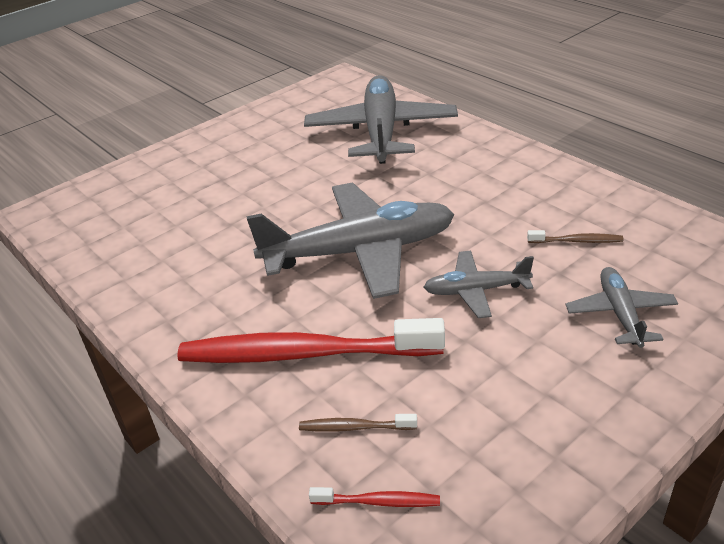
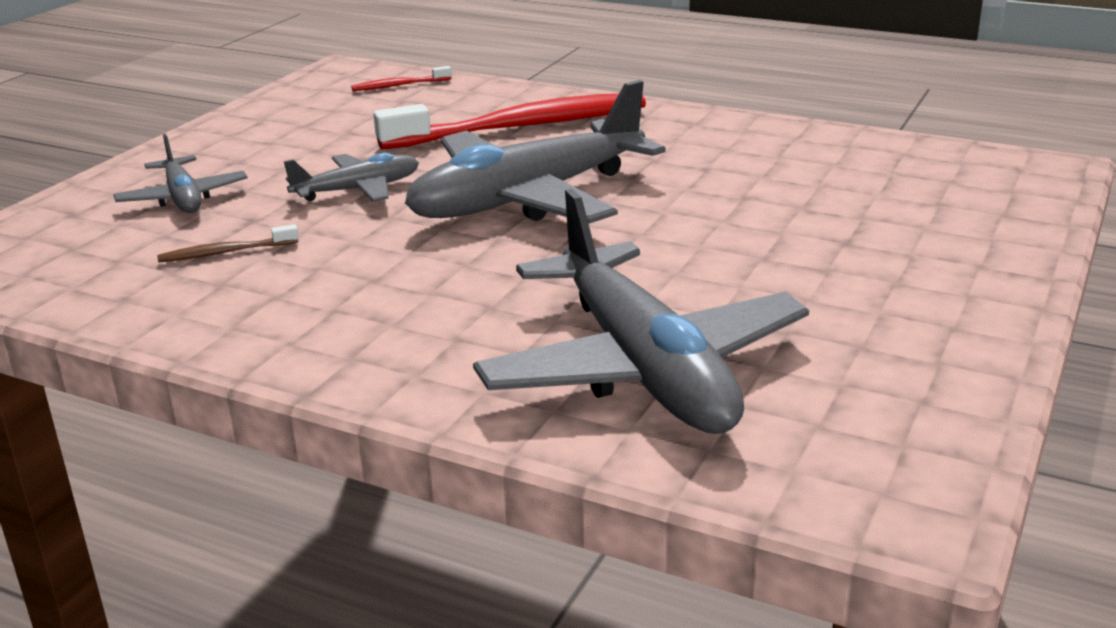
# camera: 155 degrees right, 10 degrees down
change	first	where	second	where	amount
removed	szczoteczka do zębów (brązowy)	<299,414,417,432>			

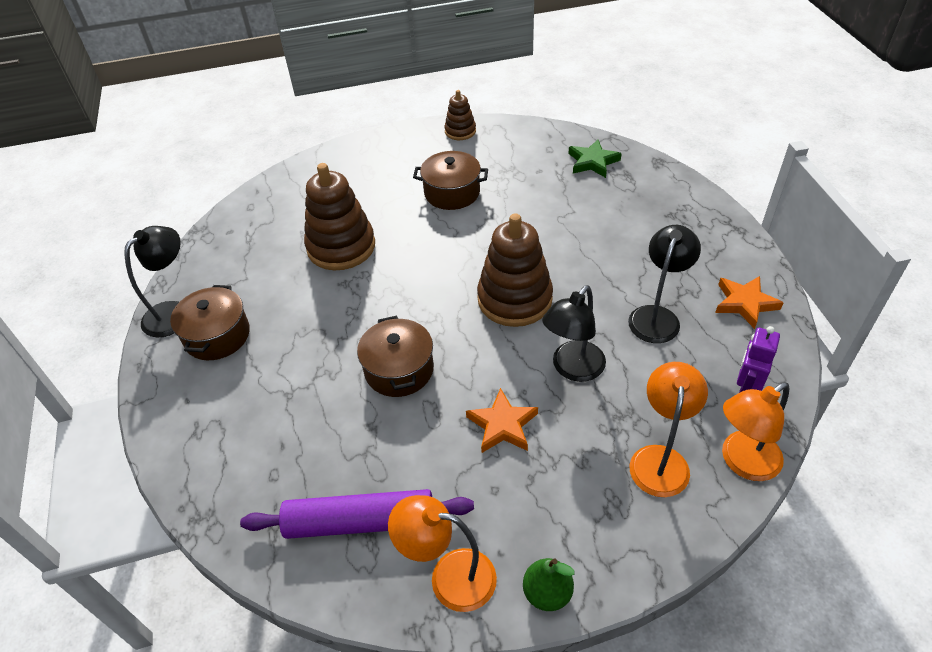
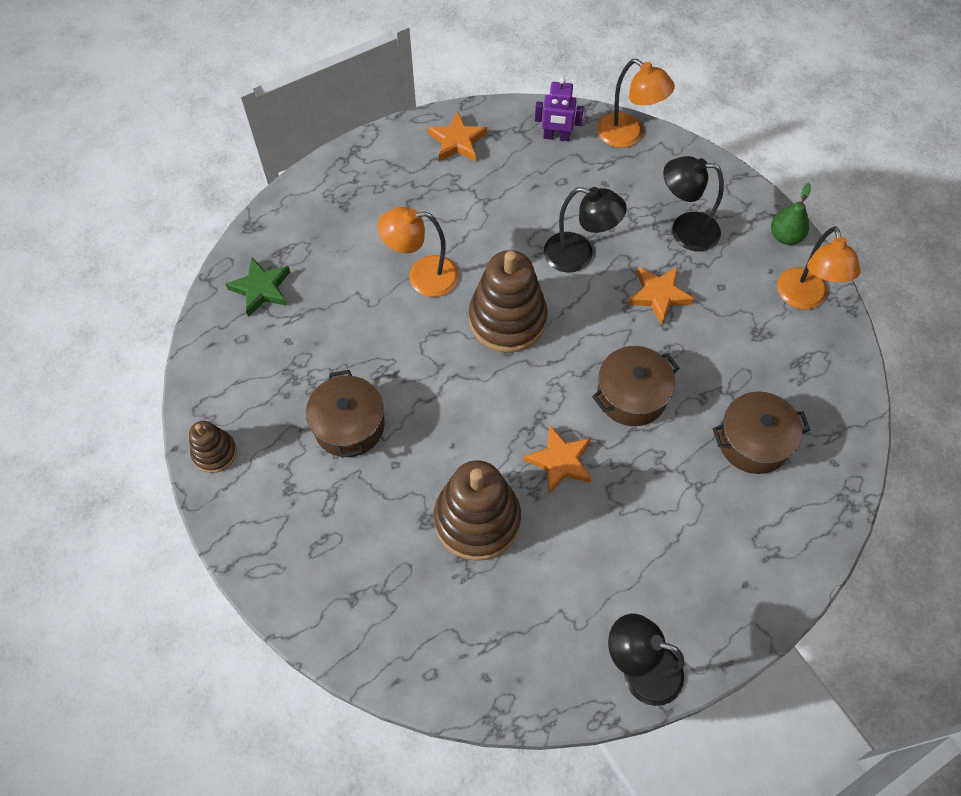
# camera: 110 degrees left, 15 degrees up
change	first	where	second	where	amount
moved	garnek (brązowy)	<170,285,250,360>		<713,391,810,474>	
removed	wałek do ciasta (fioletowy)	<240,489,474,539>			
moved	lampka (czarny)	<628,225,701,343>		<663,156,724,251>	
moved	lampka (pomarańczowy)	<630,362,708,497>		<377,207,459,297>	
added			gwiazda (pomarańczowy)	<523,425,592,493>	

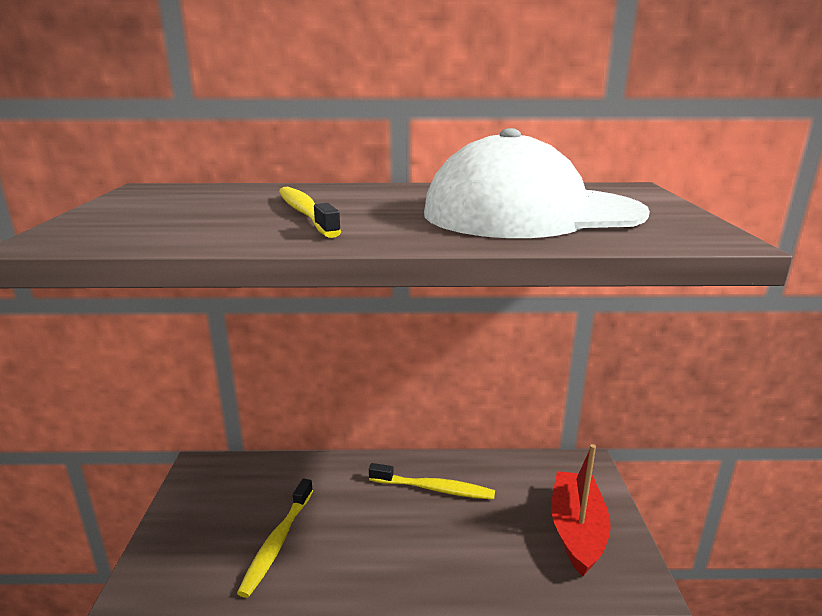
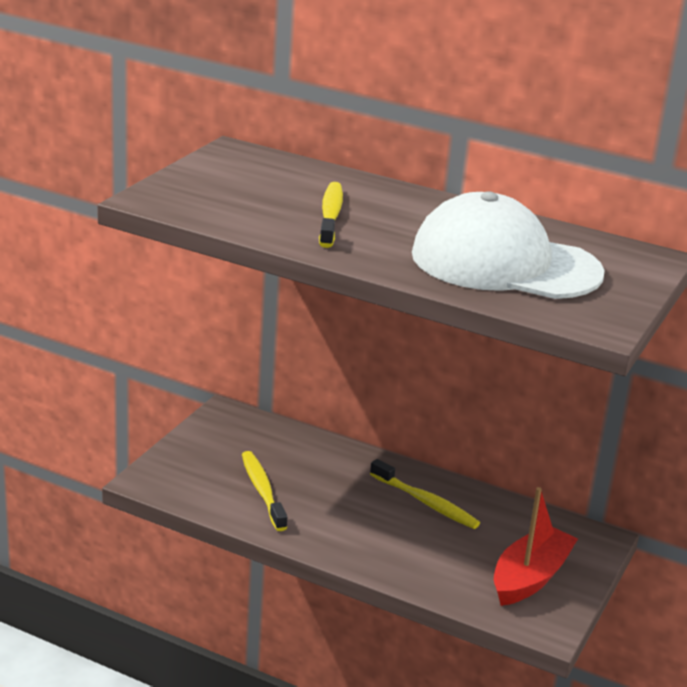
# camera: 25 degrees right, 5 degrees up
change	first	where	second	where	amount
turned	szczoteczka do zębów (żółty)	<237,478,313,598>		<242,451,287,531>	120 degrees clockwise

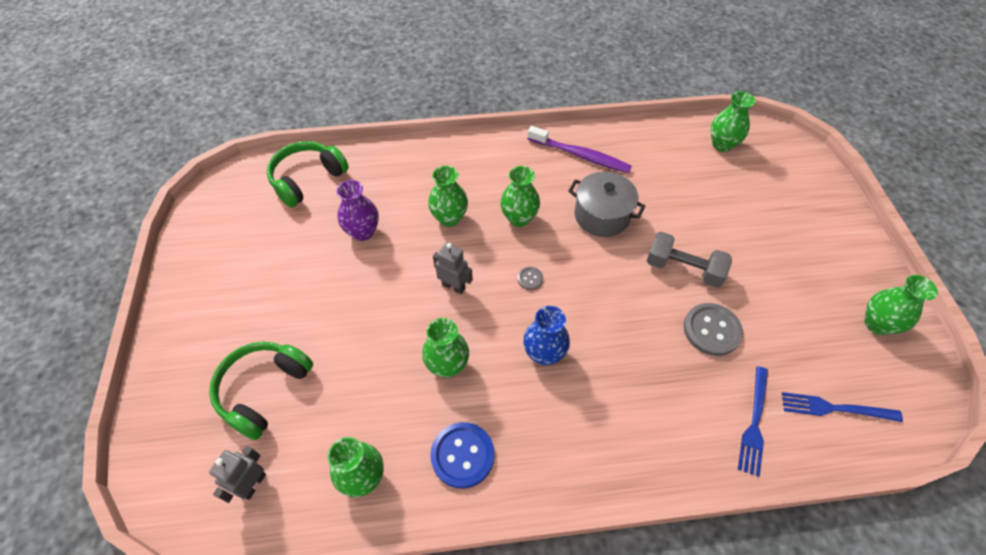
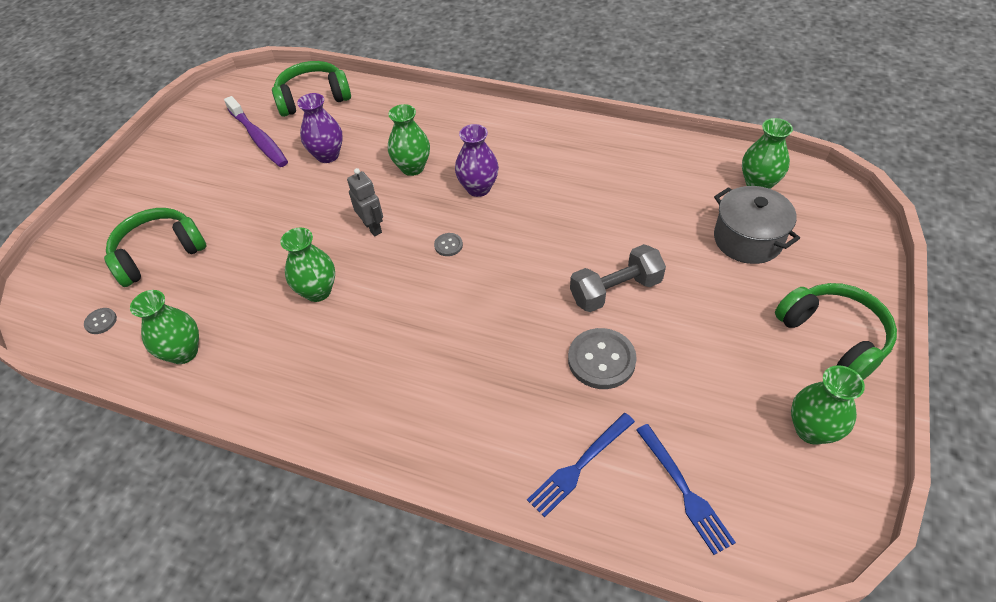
# camera: 30 degrees right, 5 degrees down
change	first	where	second	where	amount
replaced	robot (szary)	<209,446,266,503>	guzik (szary)	<84,308,117,334>	
removed	guzik (niebieski)	<430,422,494,489>			
recoloured	wazon (zielony)	<500,166,540,227>	wazon (fioletowy)	<455,124,499,197>	
removed	wazon (niebieski)	<523,306,570,365>			
moved	szczoteczka do zębów (fioletowy)	<528,126,632,173>		<224,96,288,167>	
moved	garnek (szary)	<568,172,645,237>		<714,186,800,264>	
turned	hantel (szary)	<647,232,732,287>		<570,244,666,312>	75 degrees counterclockwise
turned	widelec (niebieski)	<782,392,903,422>		<636,424,736,555>	150 degrees counterclockwise
added			słuchawki (zielony)	<775,283,897,380>	

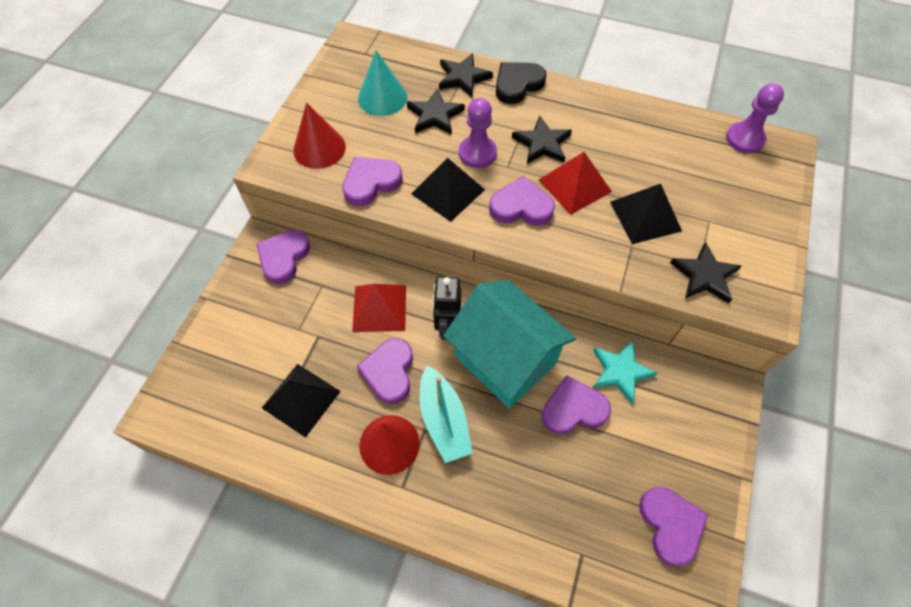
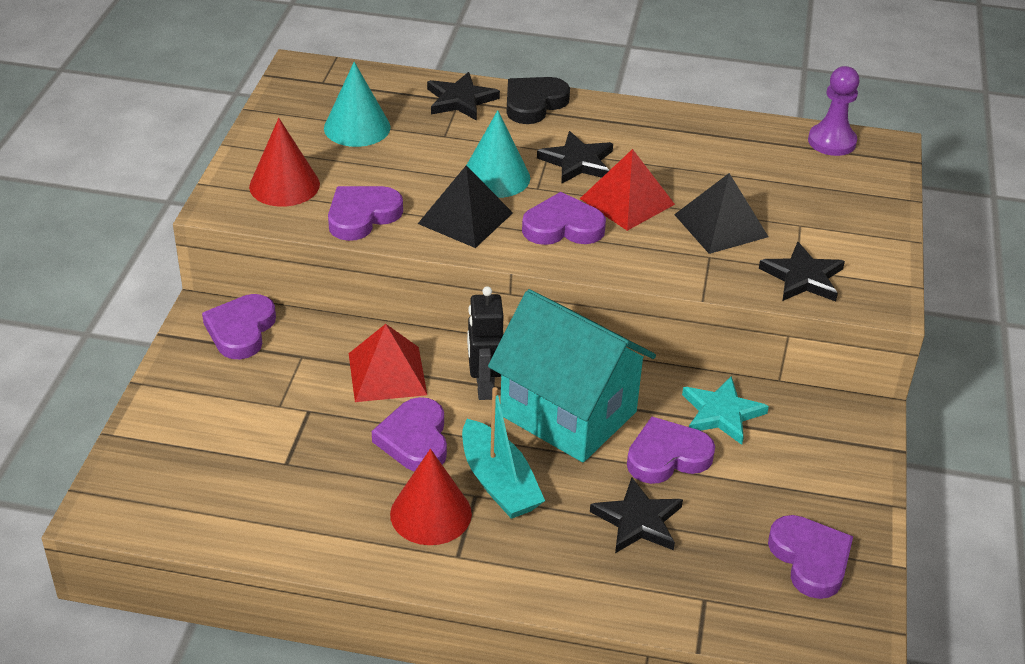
# camera: 10 degrees left, 20 degrees down
change	first	where	second	where	amount
removed	piramida (czarny)	<262,364,341,438>			
moved	gwiazda (czarny)	<407,89,465,135>		<590,478,683,553>	
replaced	pionek (fioletowy)	<459,98,497,168>	stożek (turkusowy)	<467,110,530,198>	

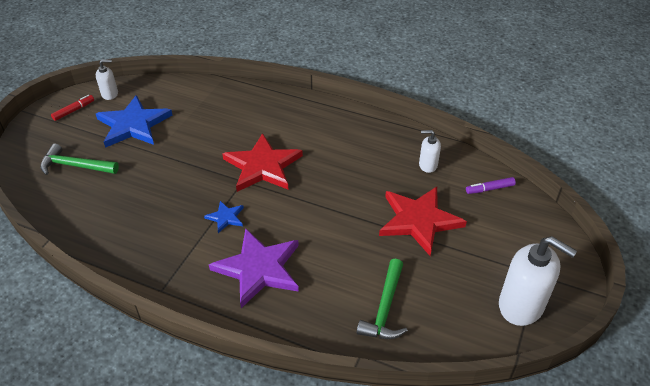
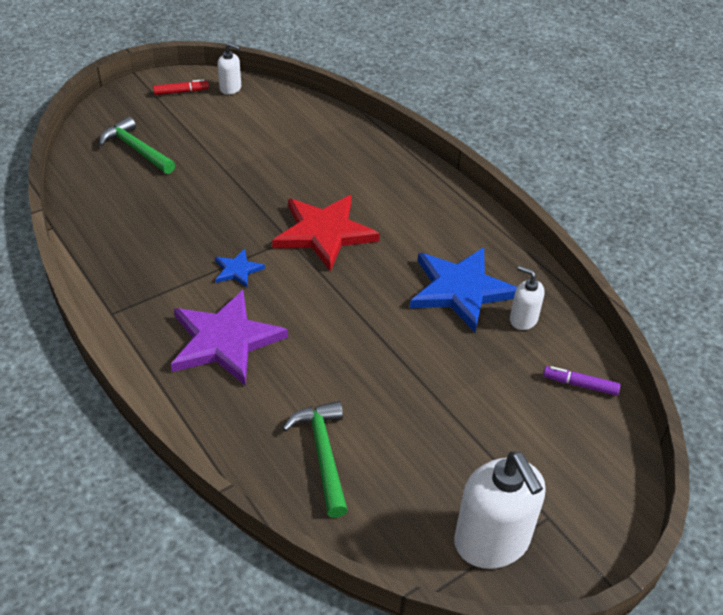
# camera: 30 degrees right, 0 degrees up
change	first	where	second	where	amount
moved	gwiazda (niebieski)	<96,95,172,148>		<410,248,517,332>	
turned	młotek (zielony)	<357,259,408,339>		<282,401,348,518>	120 degrees clockwise
removed	gwiazda (czerwony)	<379,187,467,256>			

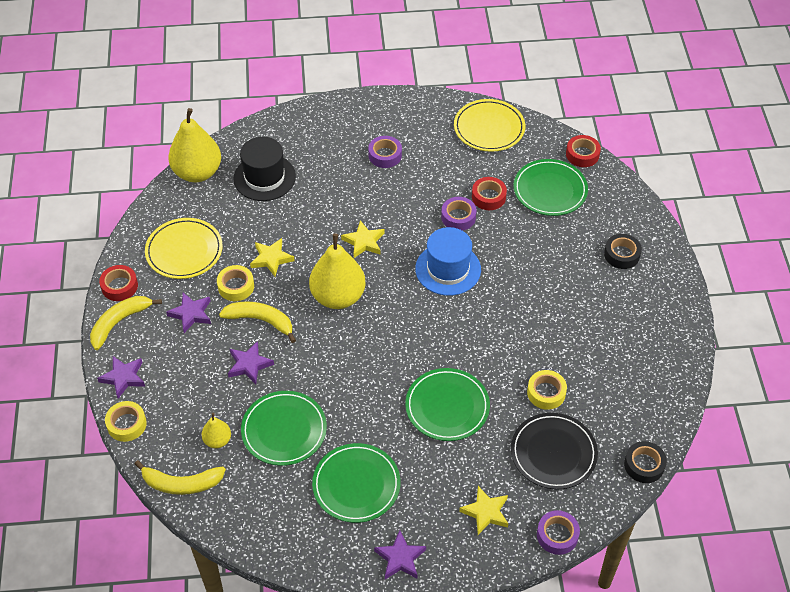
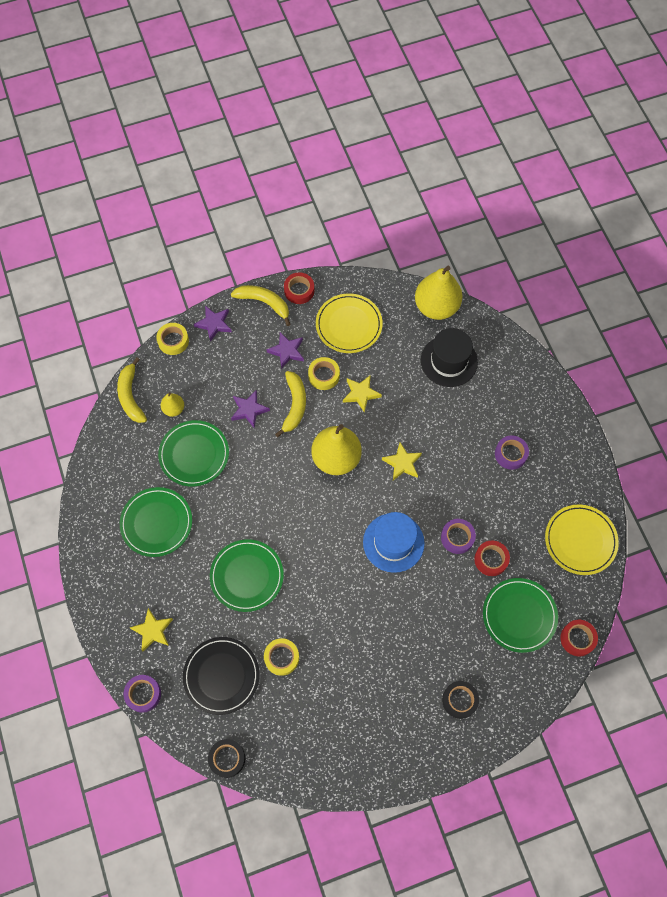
# camera: 75 degrees right, 15 degrees up
change	first	where	second	where	amount
removed	gwiazda (fioletowy)	<374,530,426,579>			

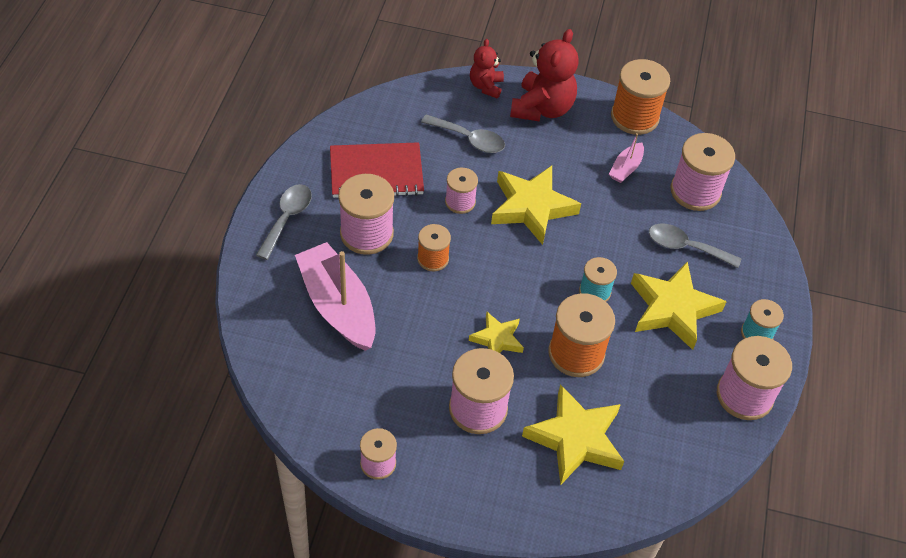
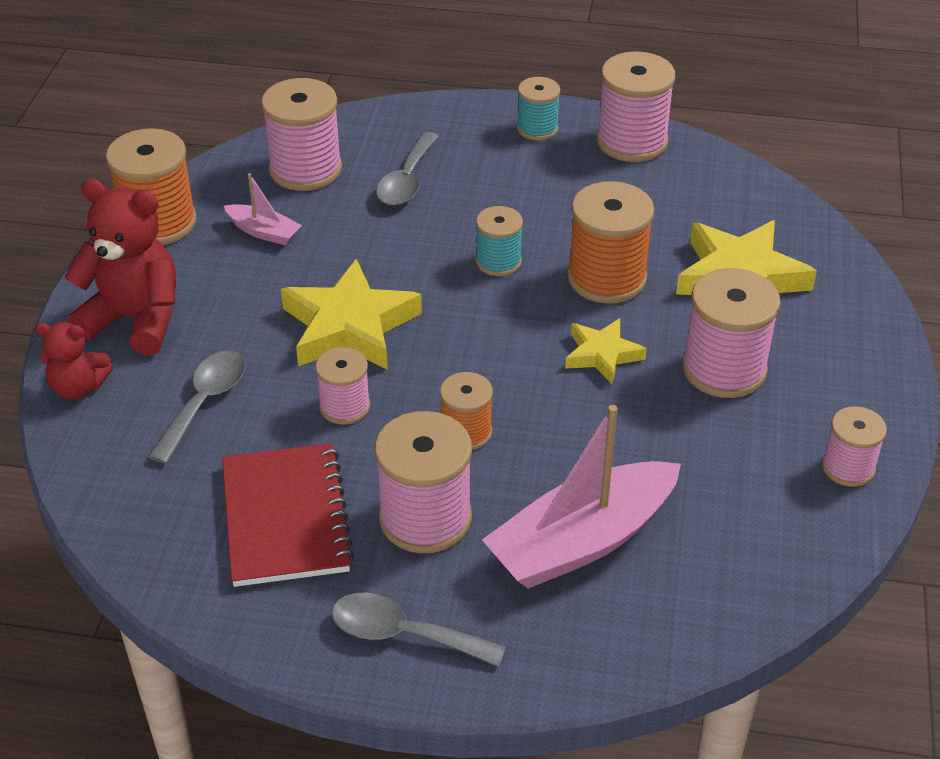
# camera: 90 degrees left, 10 degrees down
change	first	where	second	where	amount
removed	gwiazda (żółty)	<631,262,727,350>			

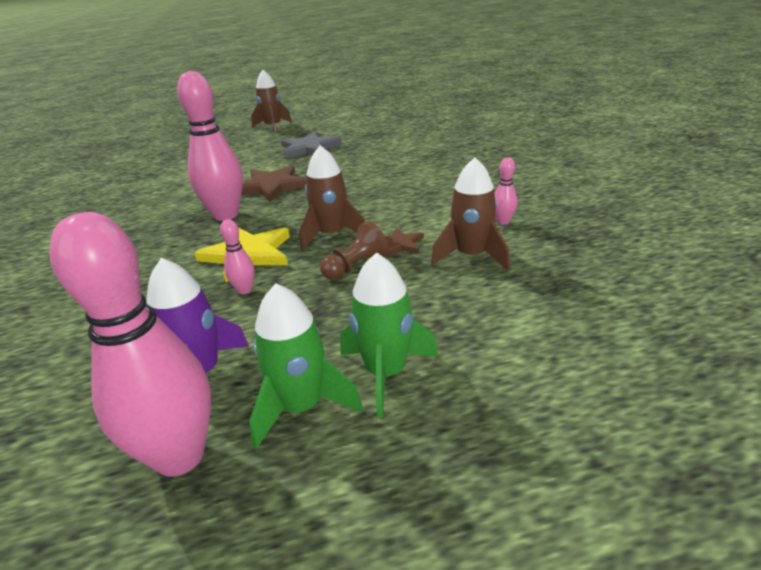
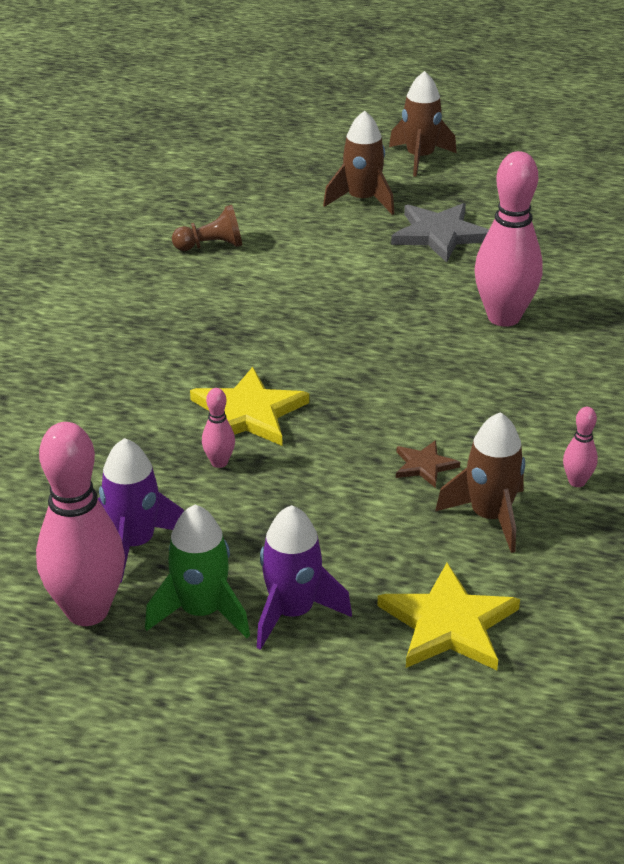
# camera: 25 degrees right, 5 degrees up
change	first	where	second	where	amount
moved	kręgiel (różowy)	<177,71,243,221>		<475,151,543,327>	
removed	gwiazda (brązowy)	<241,165,307,202>			
moved	rakieta (brązowy)	<300,145,365,251>		<323,111,394,215>	
moved	pionek (brązowy)	<320,221,390,280>		<172,205,242,251>	
recoloured	rakieta (zielony)	<340,252,438,418>	rakieta (fioletowy)	<257,505,352,650>	
added			gwiazda (żółty)	<377,563,520,670>	

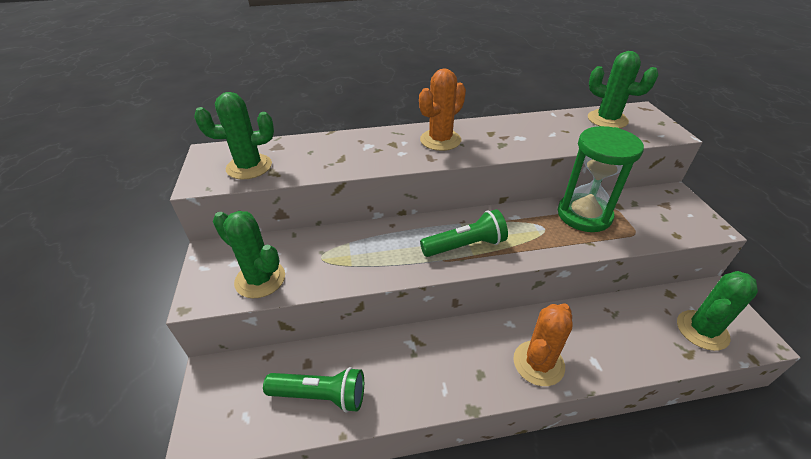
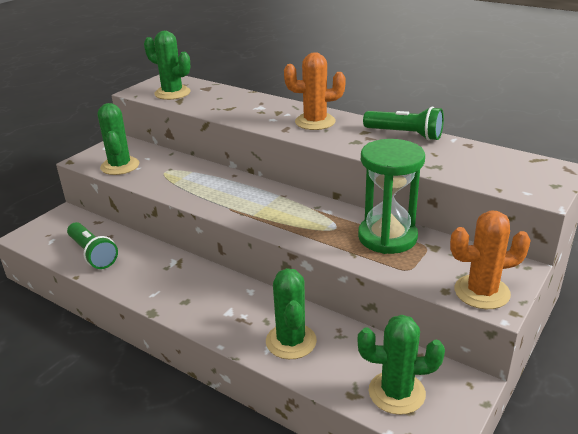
# camera: 45 degrees right, 10 degrees down
change	first	where	second	where	amount
moved	latarka (zielony)	<420,209,508,257>		<363,106,444,141>	
moved	kaktus (pomarańczowy)	<513,304,573,386>		<450,210,531,309>	
moved	kaktus (zielony)	<588,51,658,128>		<266,268,317,359>	

